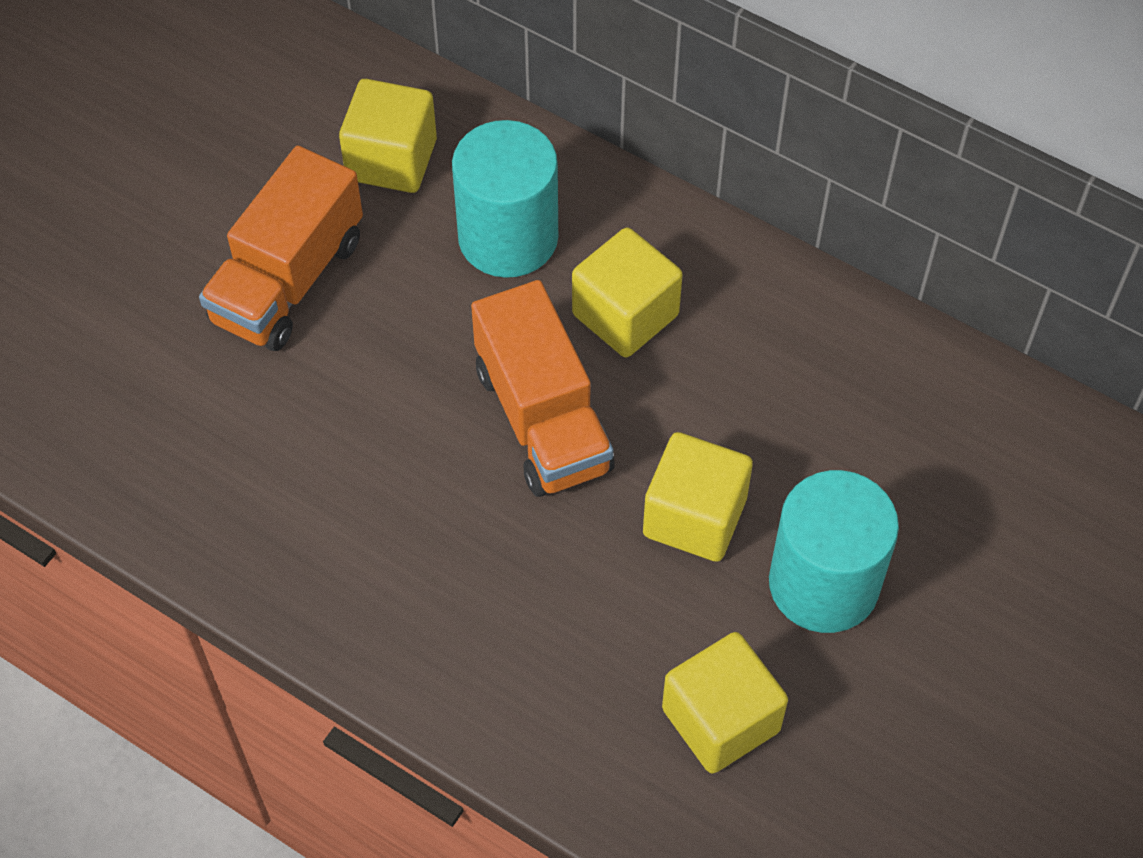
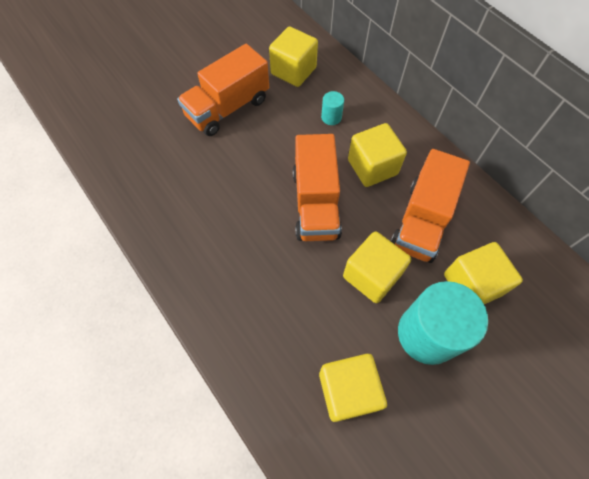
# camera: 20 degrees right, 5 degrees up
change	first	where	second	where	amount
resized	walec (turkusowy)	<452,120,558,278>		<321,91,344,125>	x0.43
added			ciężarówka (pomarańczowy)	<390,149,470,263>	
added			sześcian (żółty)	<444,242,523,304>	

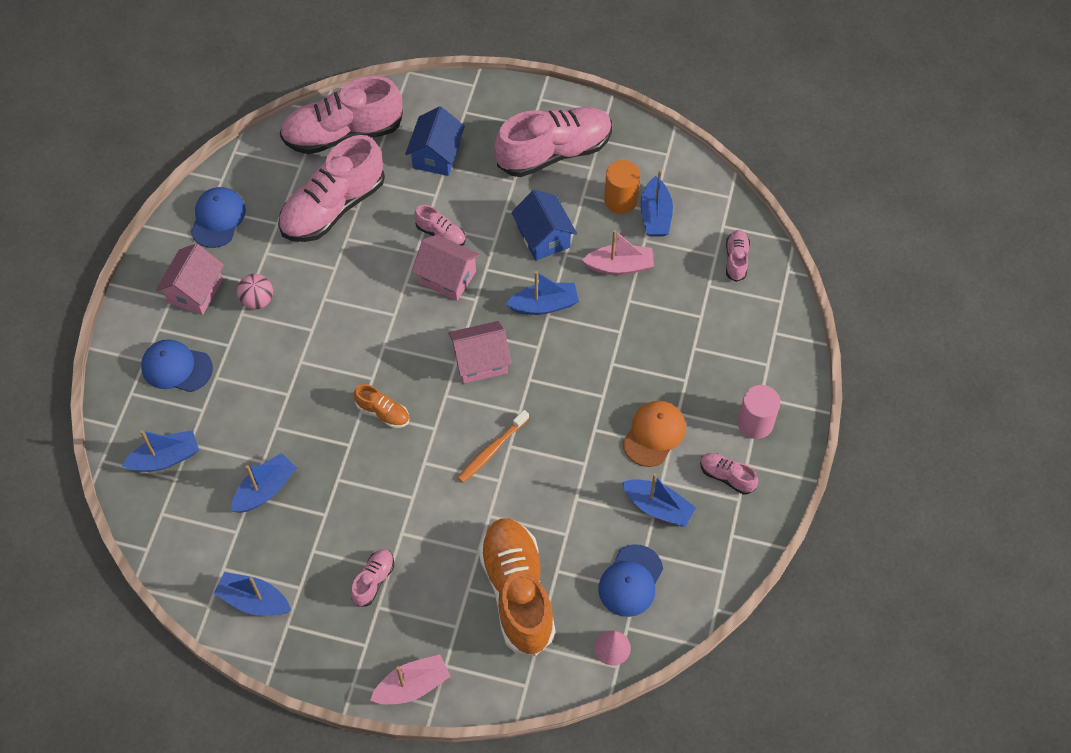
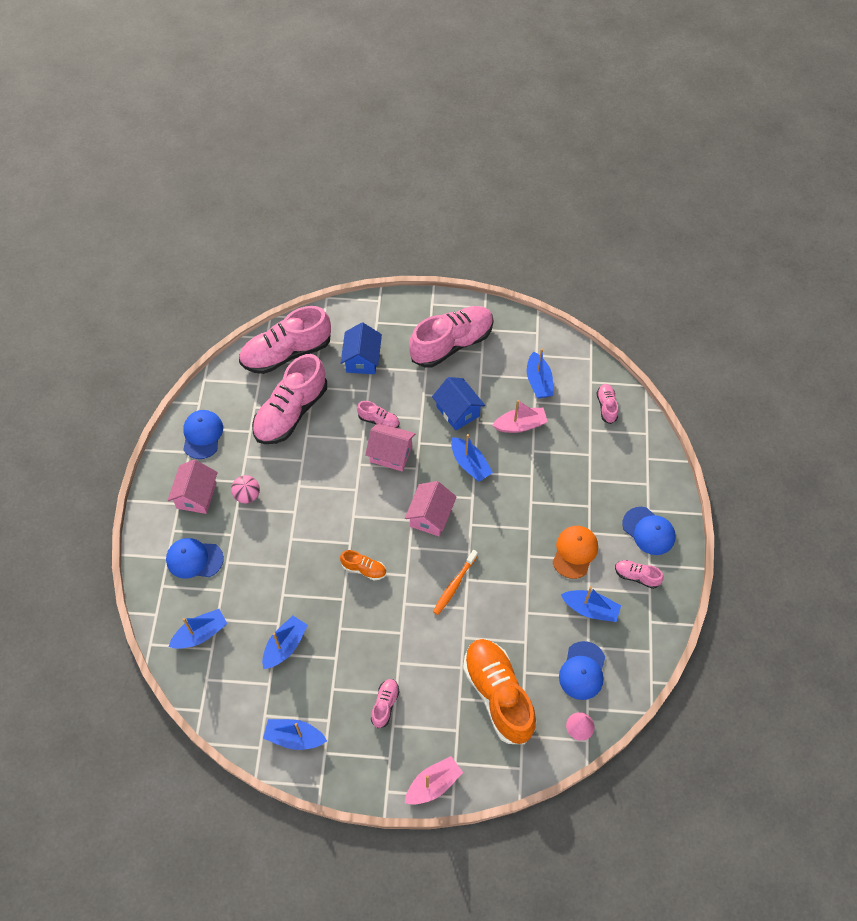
# camera: 10 degrees left, 0 degrees up
change	first	where	second	where	amount
turned	domek (różowy)	<448,321,511,384>		<405,481,457,536>	45 degrees counterclockwise
turned	łódka (niebieski)	<506,271,579,315>		<451,434,493,482>	75 degrees clockwise
removed	walec (pomarańczowy)	<604,160,640,214>			
replaced	walec (różowy)	<738,385,780,439>	czapka (niebieski)	<622,507,676,555>	

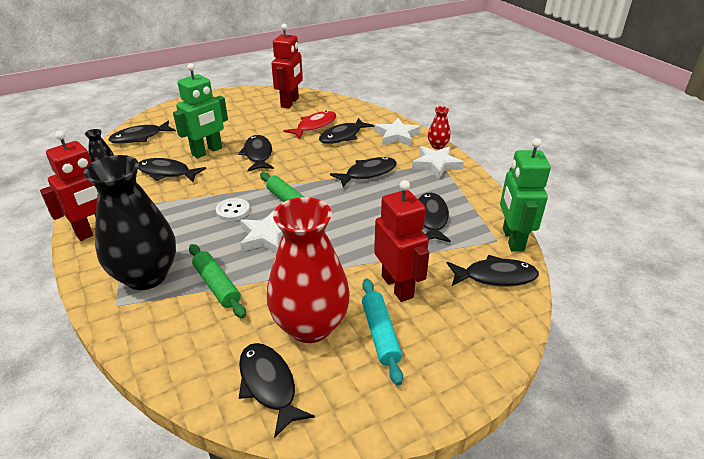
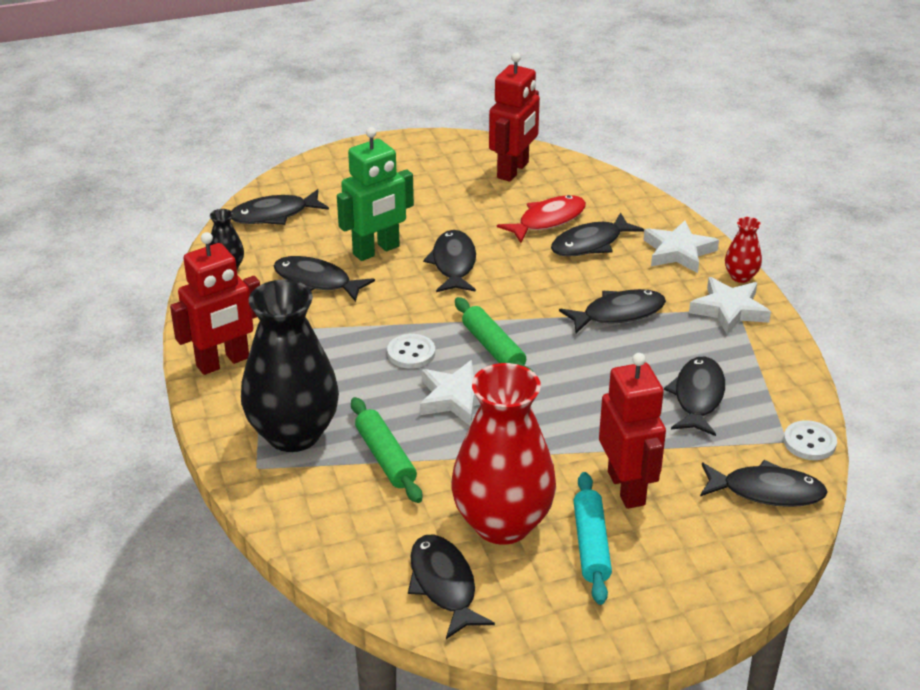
# camera: 10 degrees right, 0 degrees up
change	first	where	second	where	amount
replaced	robot (zielony)	<500,138,551,252>	guzik (biały)	<784,420,837,460>	

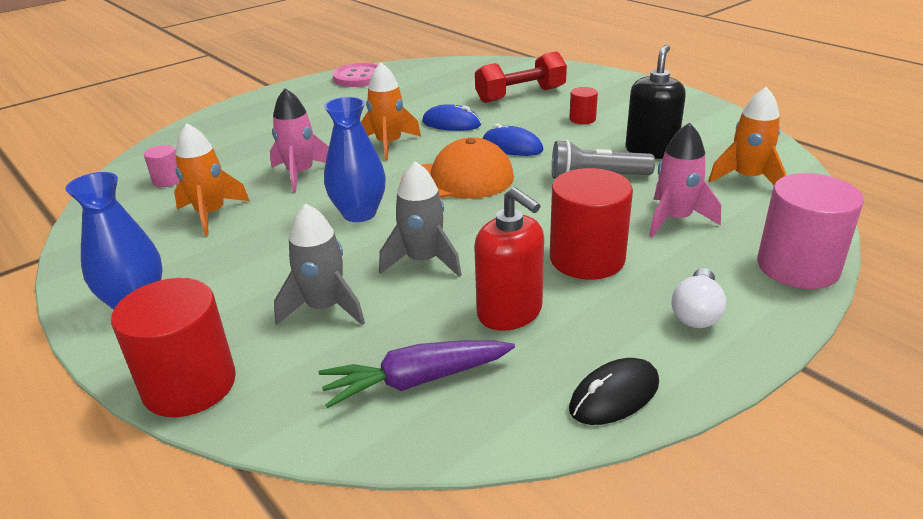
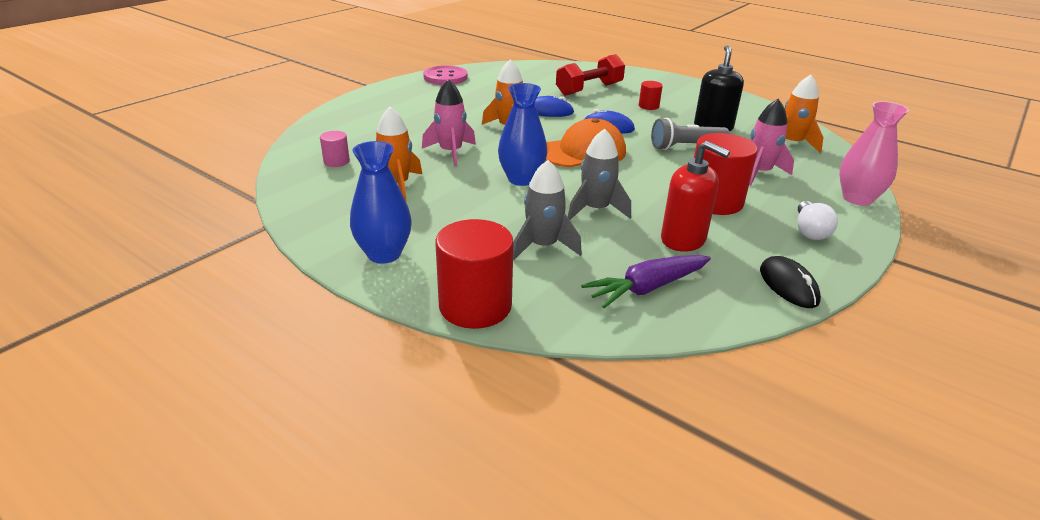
# camera: 15 degrees left, 0 degrees up
change	first	where	second	where	amount
turned	myszka (czarny)	<569,358,659,425>		<760,256,821,308>	60 degrees counterclockwise
replaced	walec (różowy)	<757,173,864,289>	wazon (różowy)	<839,101,909,206>	

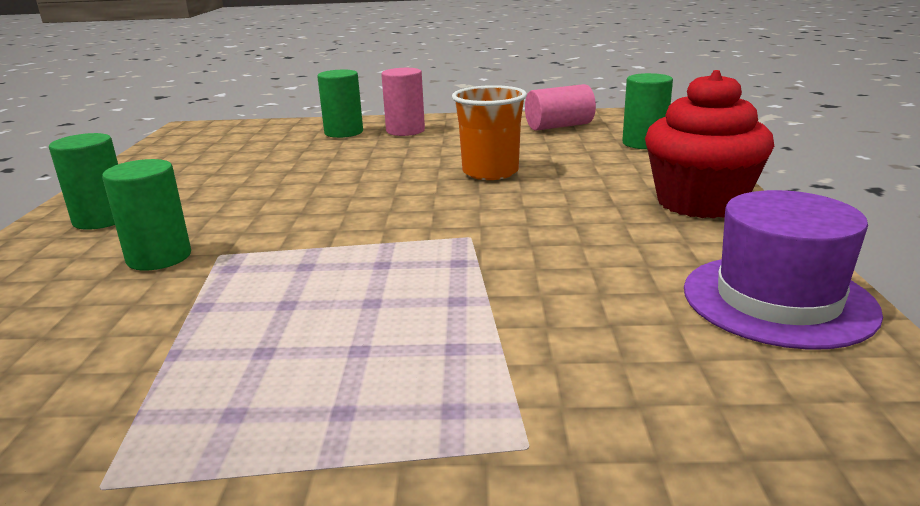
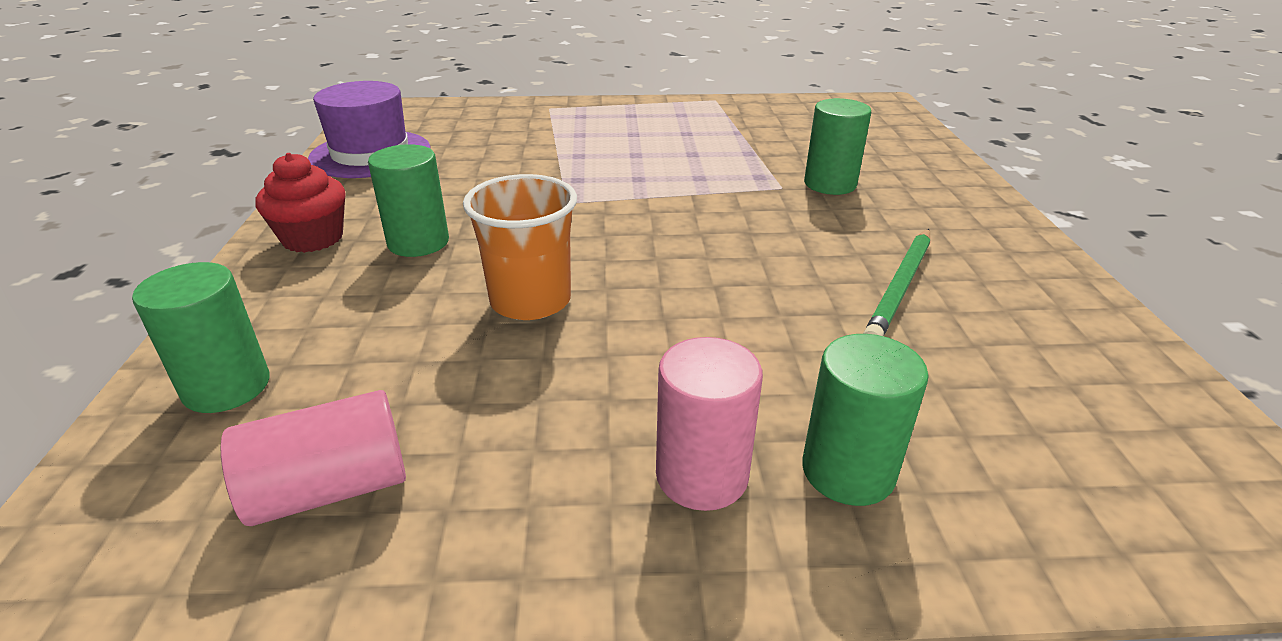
# camera: 175 degrees right, 10 degrees up
change	first	where	second	where	amount
moved	walec (zielony)	<49,133,118,230>		<368,144,449,257>	
resized	muffinka (czerwony)	<645,70,774,218>		<255,153,346,253>	x0.63
added			ołówek (zielony)	<863,229,931,336>	

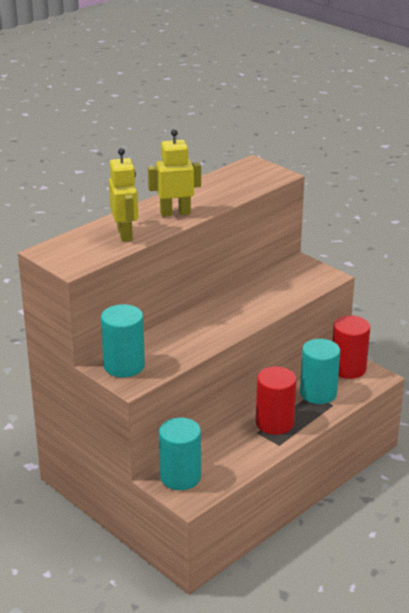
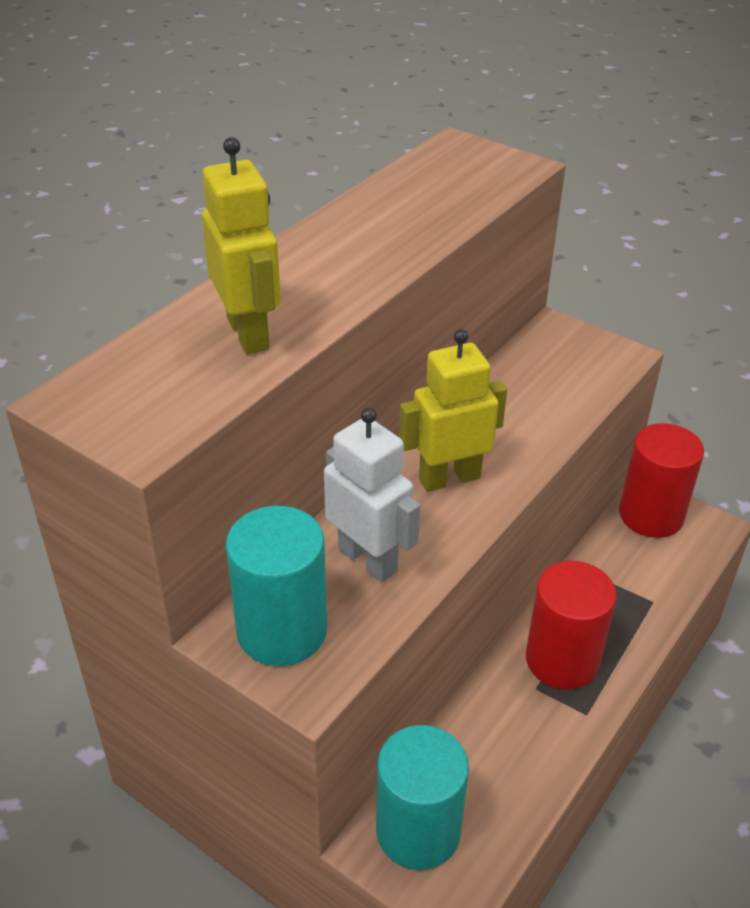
# camera: 10 degrees left, 10 degrees up
change	first	where	second	where	amount
moved	robot (żółty)	<148,129,201,217>		<399,329,507,492>	
removed	walec (turkusowy)	<300,339,340,404>			
added			robot (biały)	<324,407,420,583>	

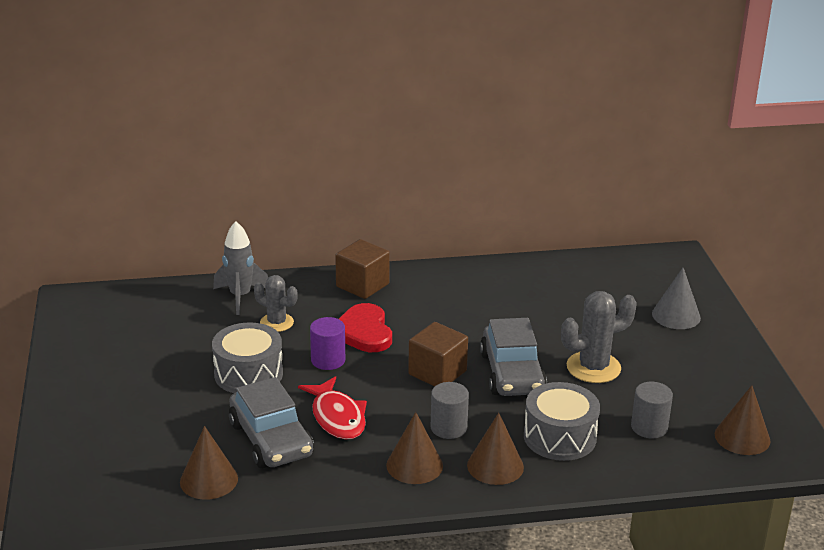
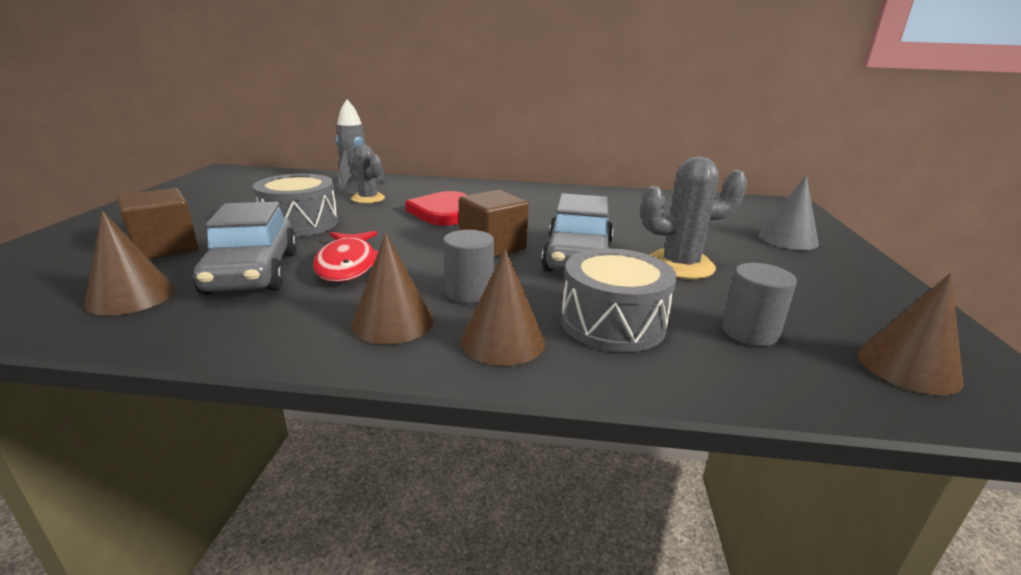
# camera: 15 degrees right, 5 degrees down
change	first	where	second	where	amount
removed	walec (fioletowy)	<310,317,345,370>			
moved	sześcian (brązowy)	<335,239,390,299>		<117,188,198,259>	

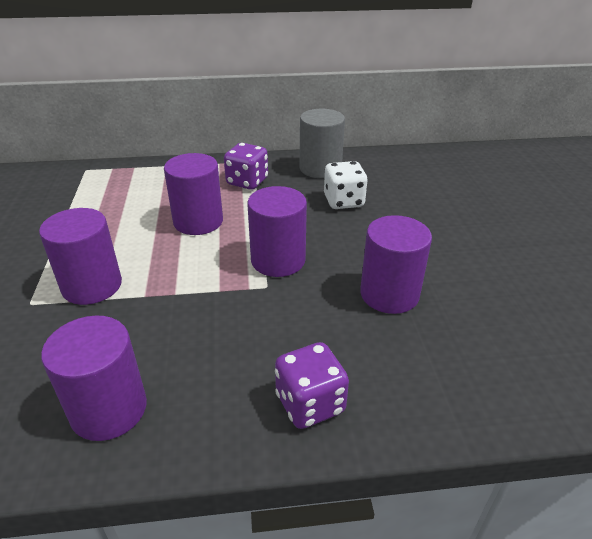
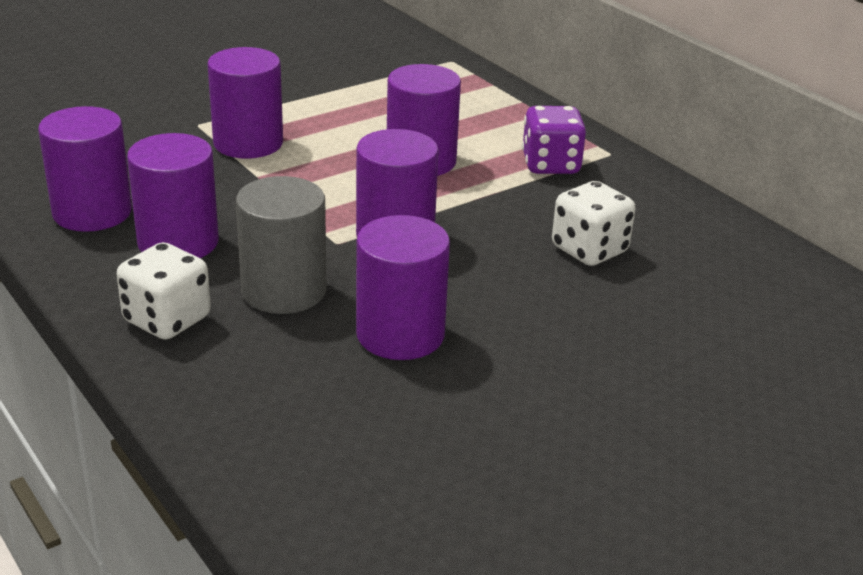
# camera: 60 degrees right, 5 degrees down
change	first	where	second	where	amount
recoloured	kostka do gry (fioletowy)	<275,342,349,429>	kostka do gry (biały)	<117,242,211,339>	
moved	walec (szary)	<299,109,345,178>		<236,176,326,314>	
added			walec (fioletowy)	<127,133,219,258>	

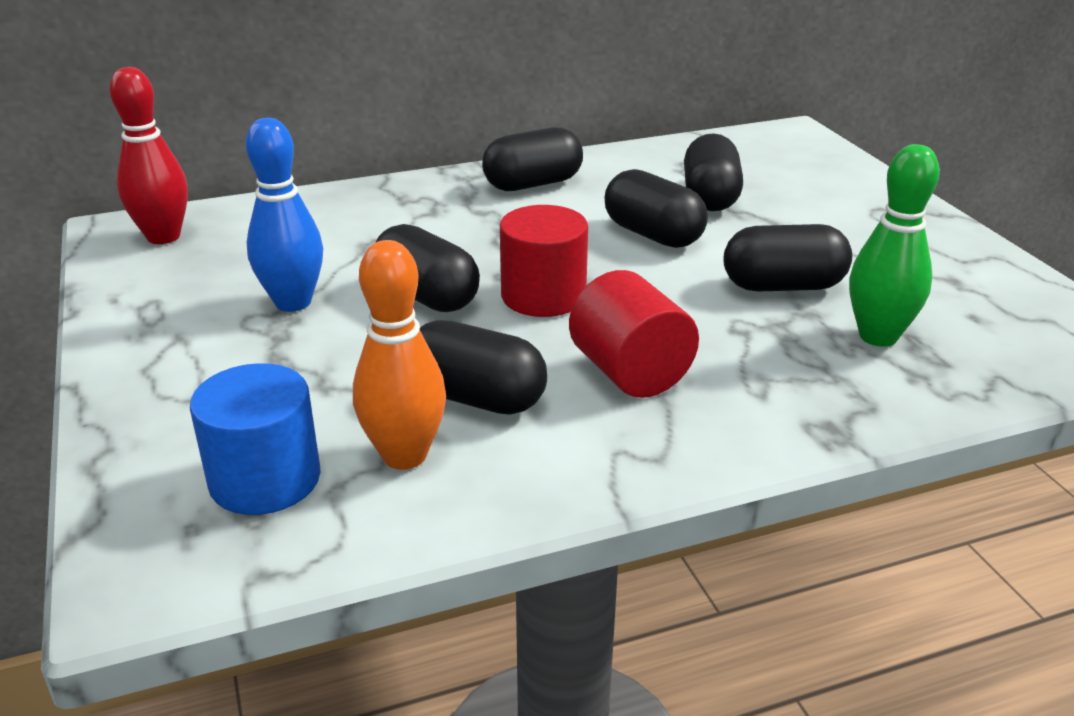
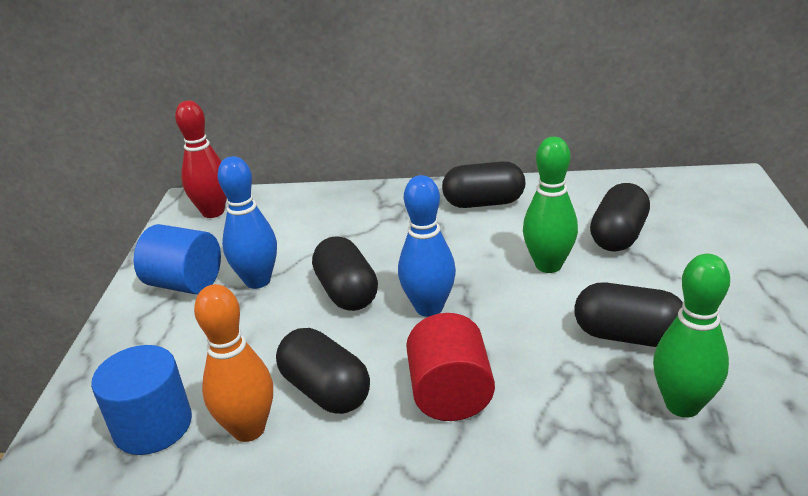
# camera: 25 degrees right, 0 degrees up
change	first	where	second	where	amount
replaced	walec (czerwony)	<500,205,588,317>	kręgiel (niebieski)	<398,175,456,317>	
replaced	kapsułka (czarny)	<605,169,708,248>	kręgiel (zielony)	<523,137,578,273>	
added			walec (niebieski)	<134,224,221,294>	

